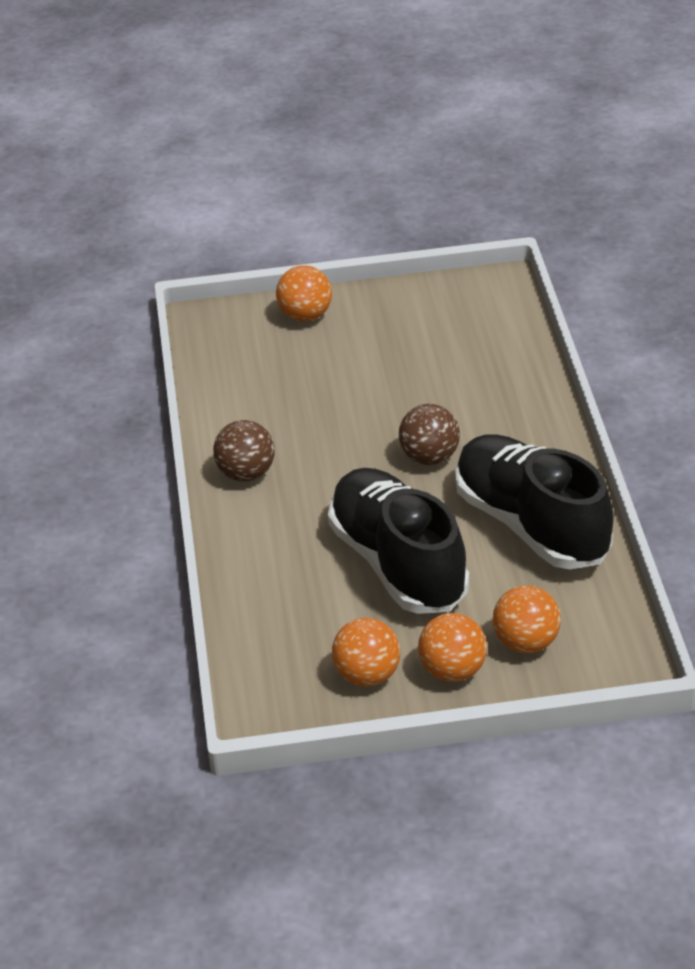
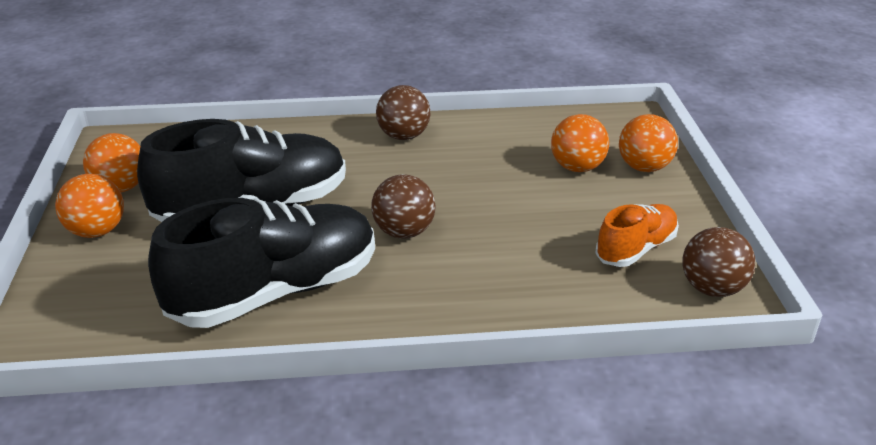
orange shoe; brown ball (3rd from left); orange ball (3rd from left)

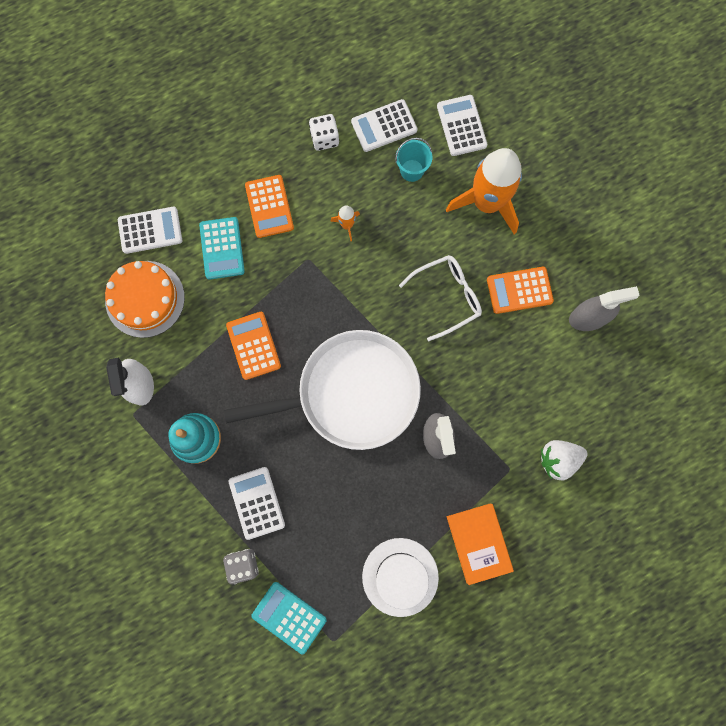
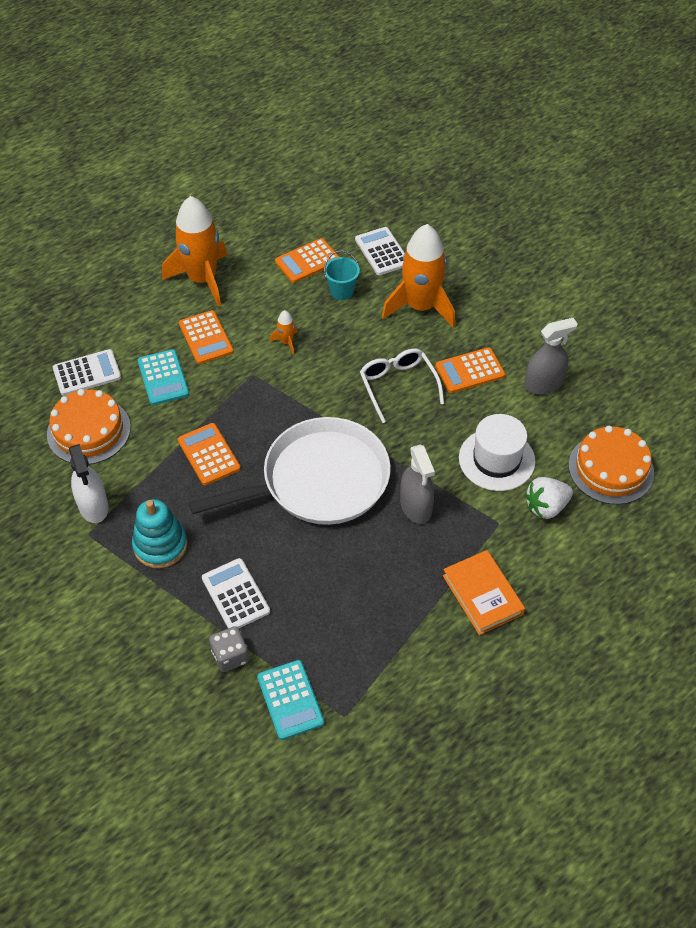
white dice; orange rocket (1st from left); orange cake (2nd from left); white hat; orange calculator (3rd from left); turquoise calculator (2nd from left); white glasses

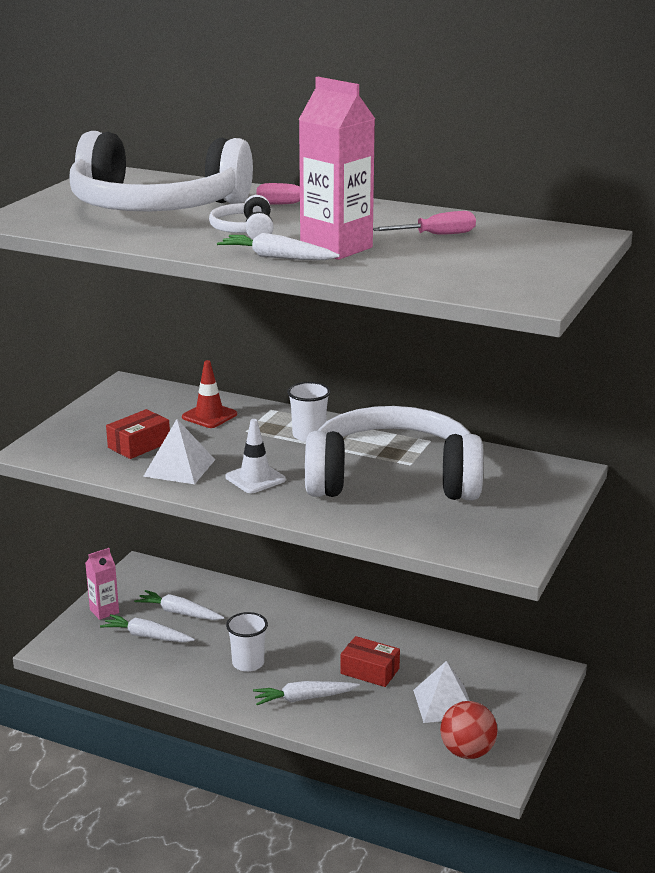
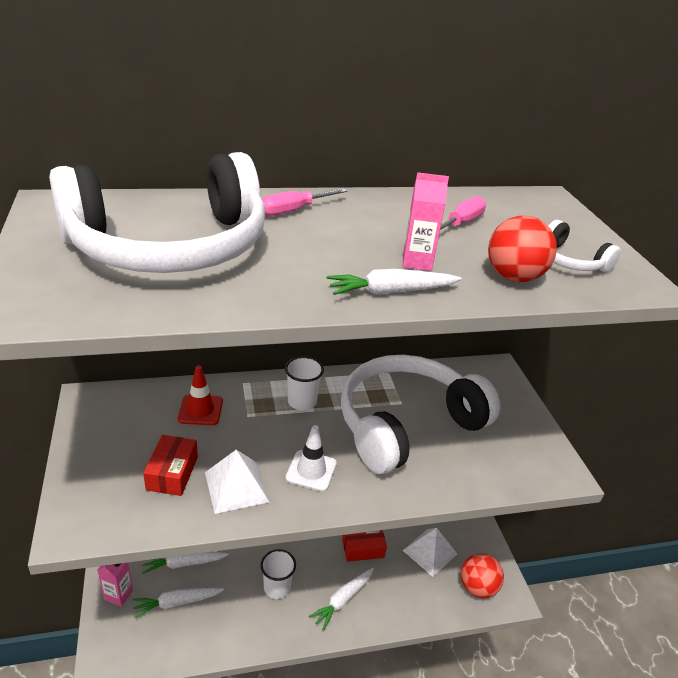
red ball (2nd from left); white headphones (3rd from left); pink carton (2nd from left)

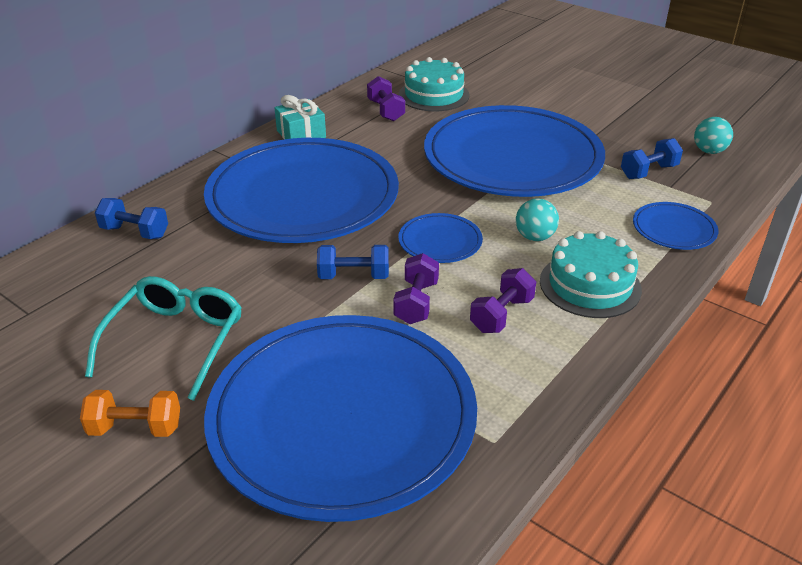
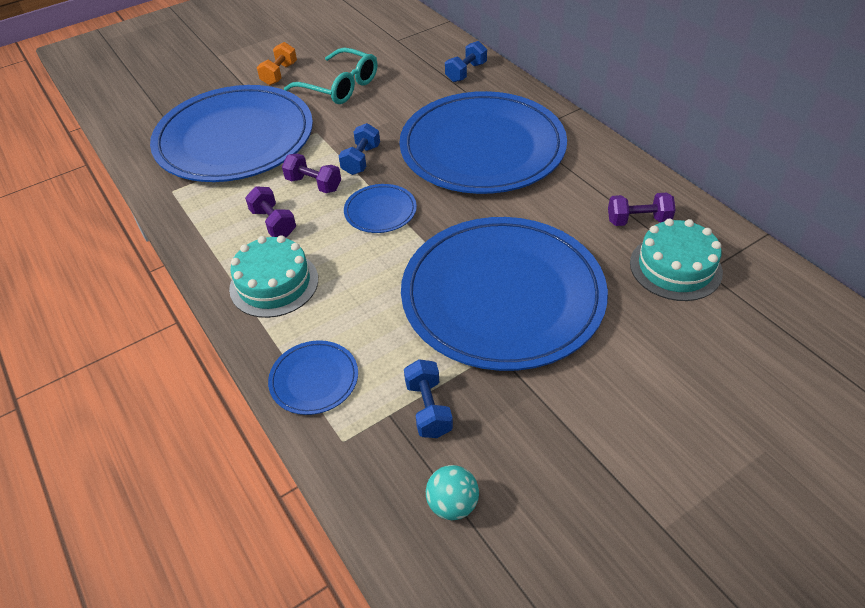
turquoise gift; turquoise ball (1st from left in the first image)

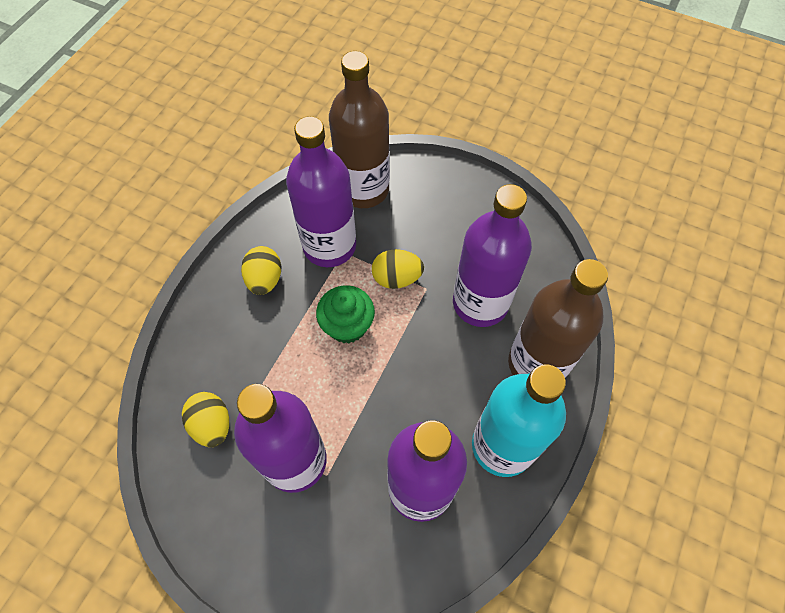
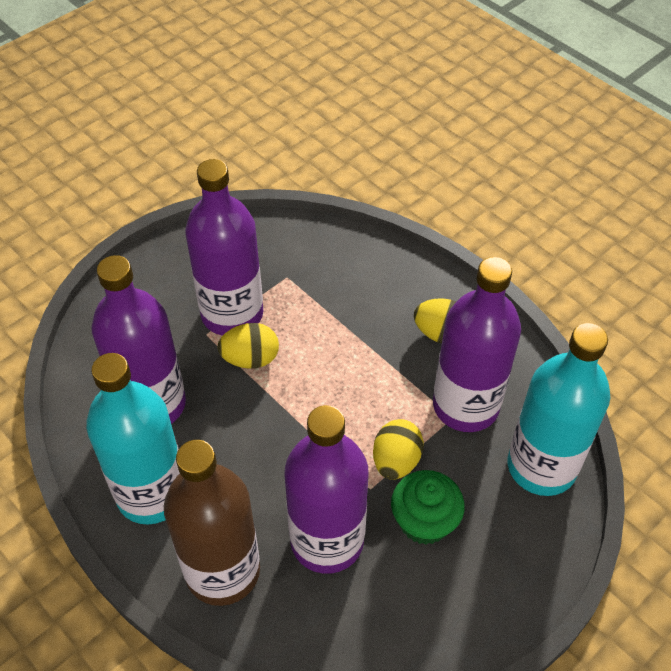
yellow egg (1st from left); green cupcake; turquoise bottle (2nd from left)

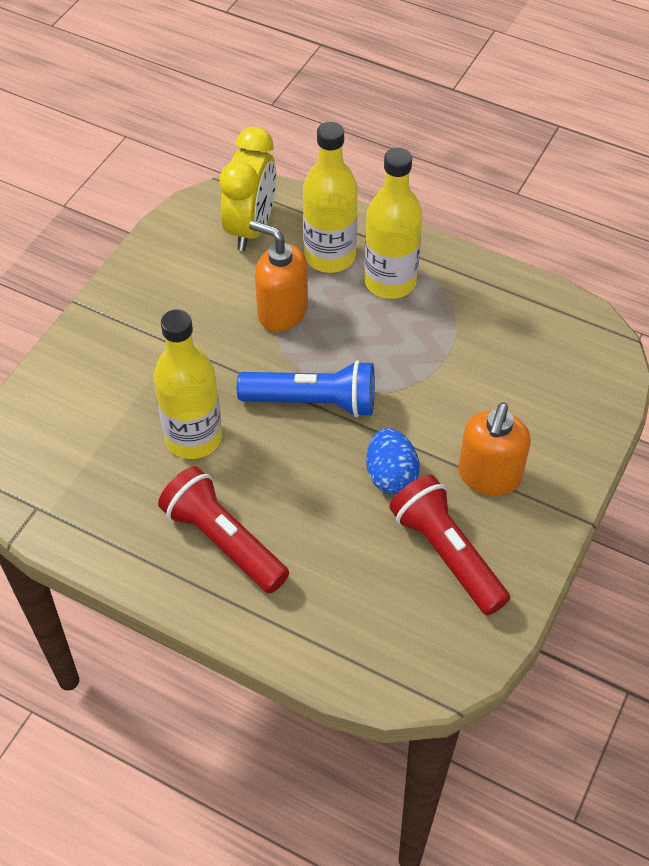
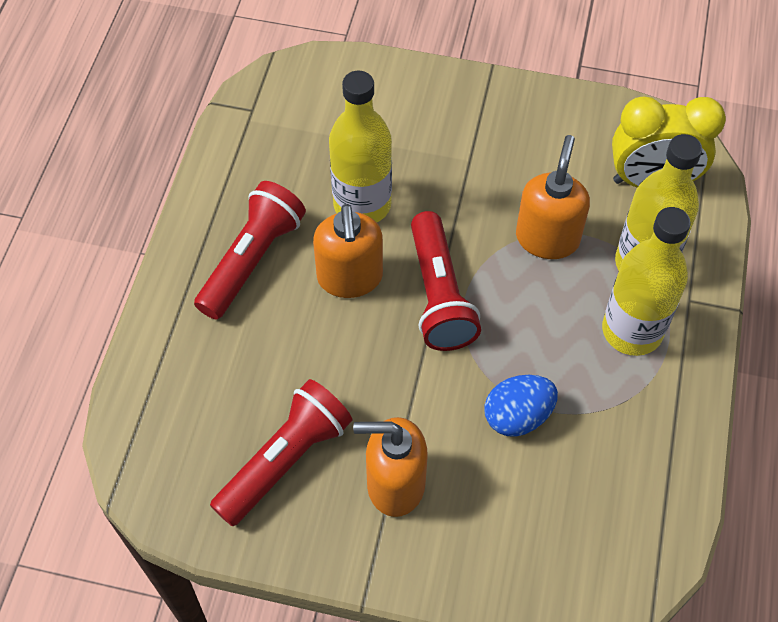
orange soap dispenser (1st from left); blue egg; red flashlight (3rd from left)

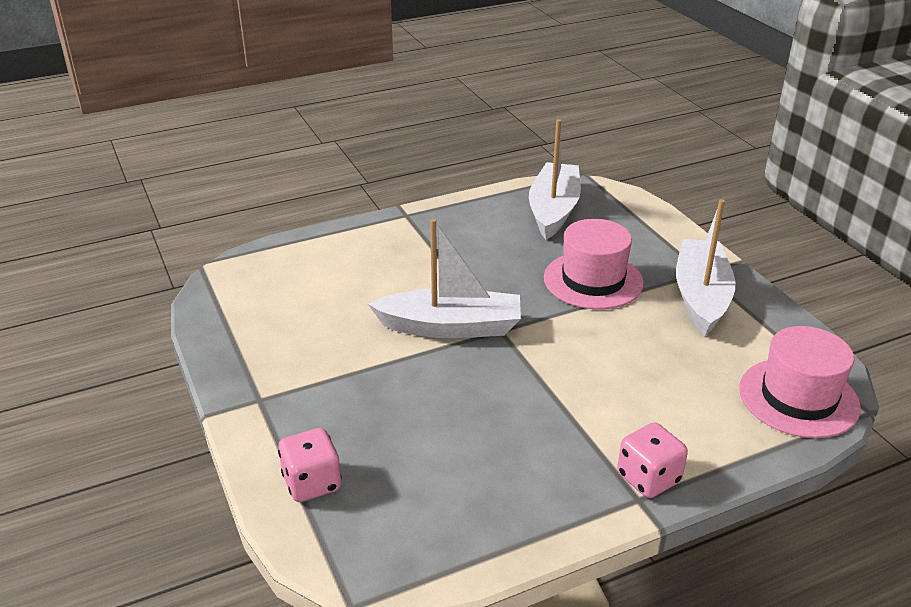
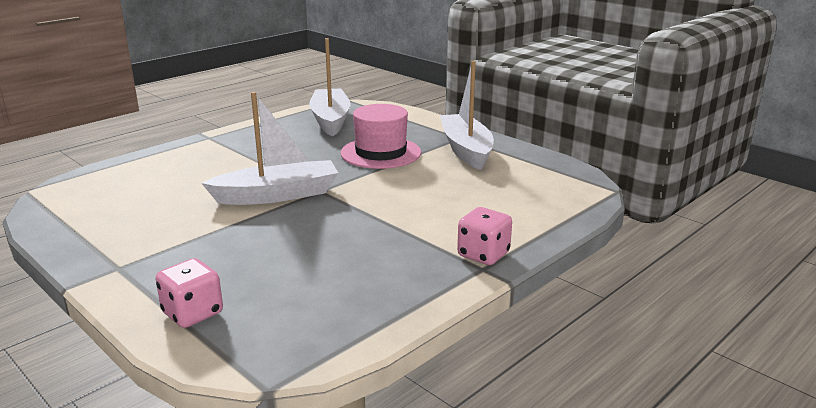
pink hat (2nd from left in the first image)

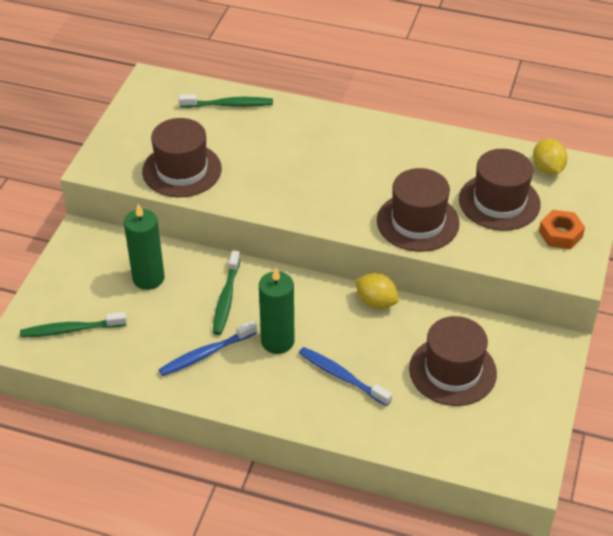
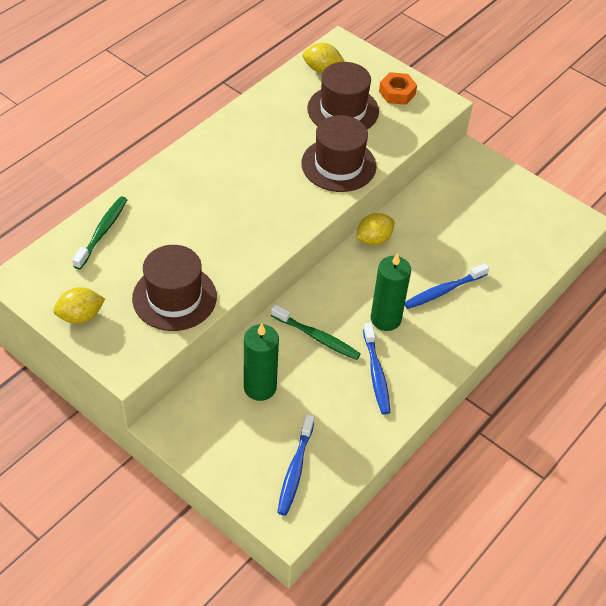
brown hat (3rd from left in the first image); yellow lemon (1st from left); blue toothbrush (1st from left)

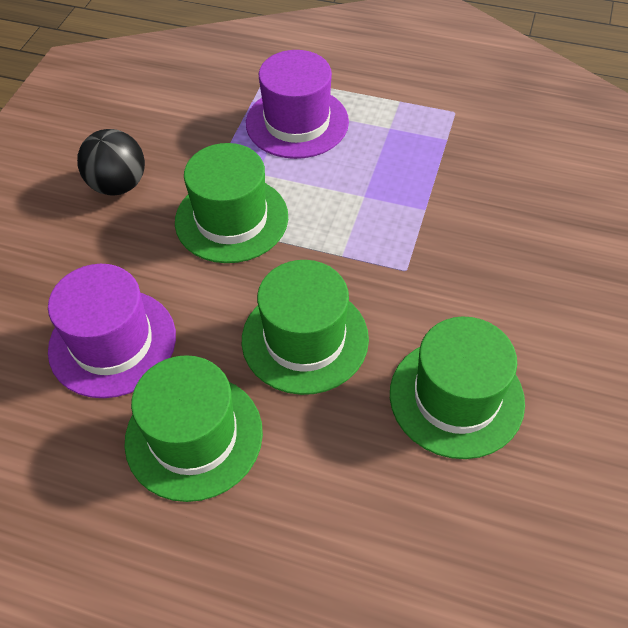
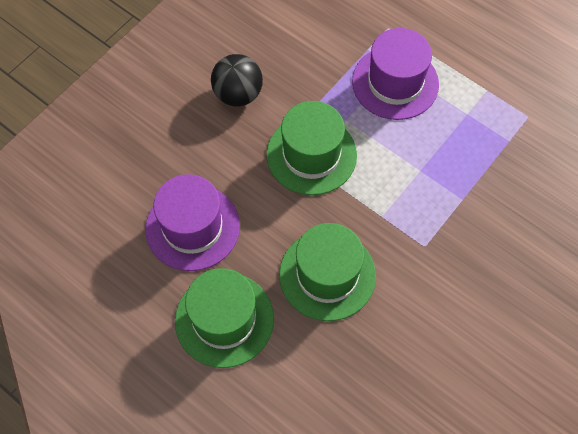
green hat (4th from left in the first image)

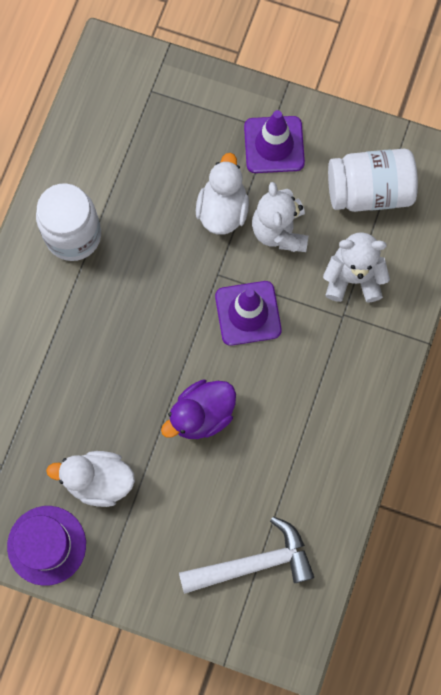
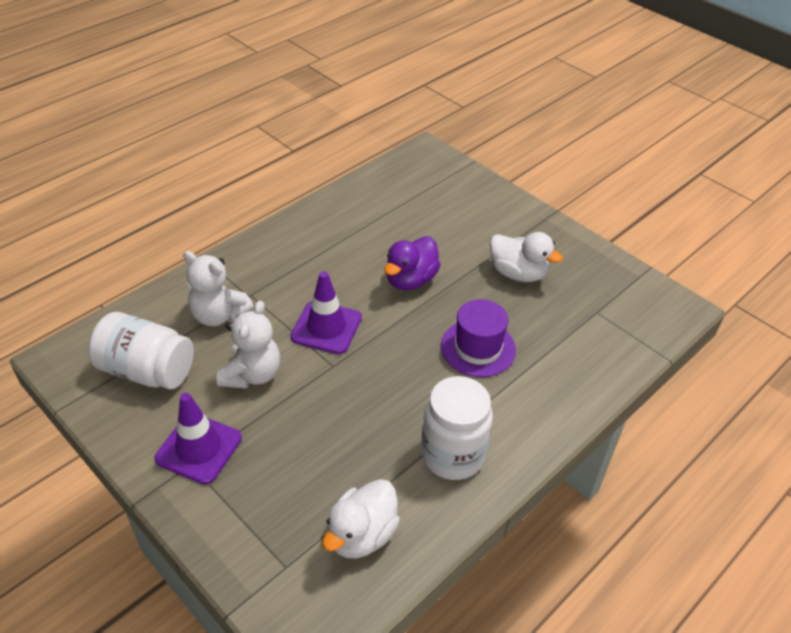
white hammer; purple hat; white duck (1st from left); purple duck

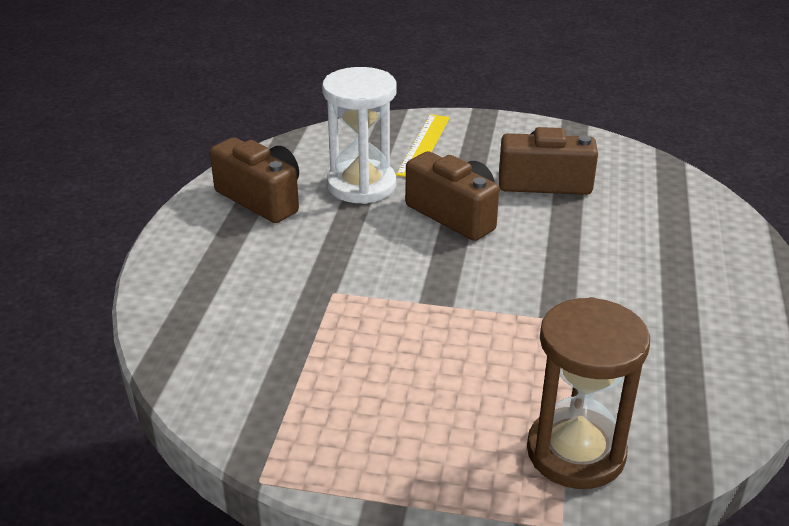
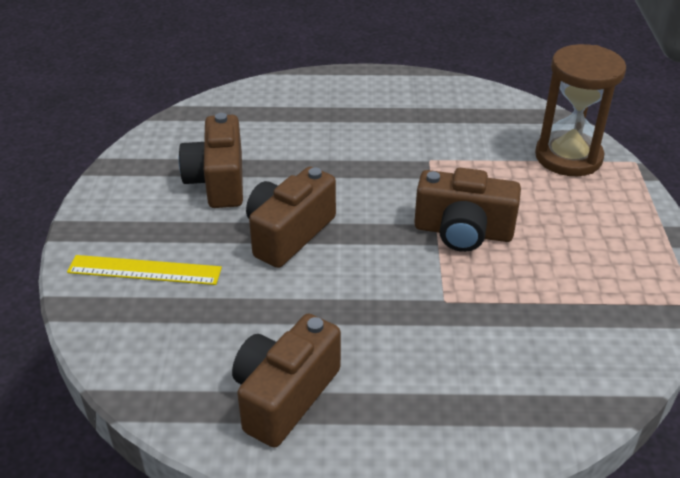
white hourglass; brown camera (4th from left)

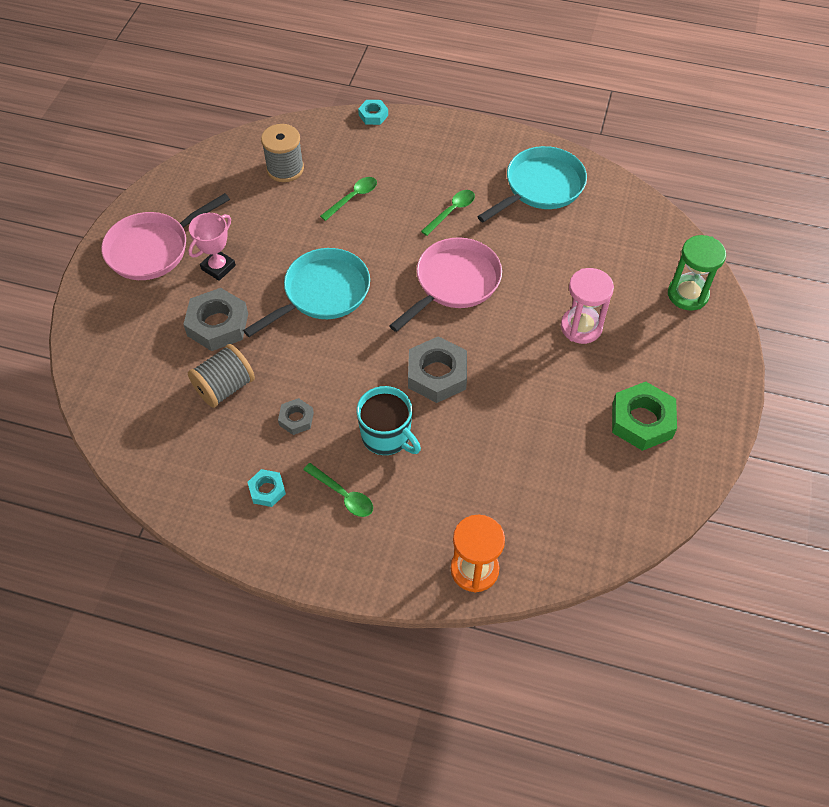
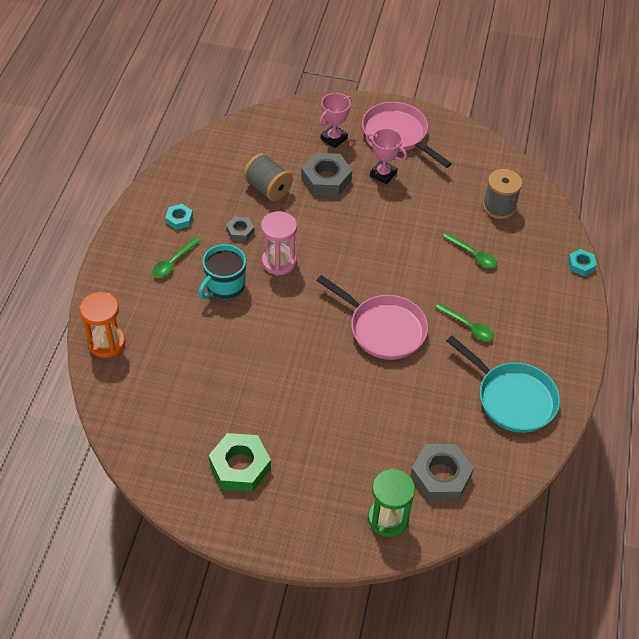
turquoise pan (1st from left in the first image); pink trophy (1st from left); grey nut (3rd from left); pink hourglass

